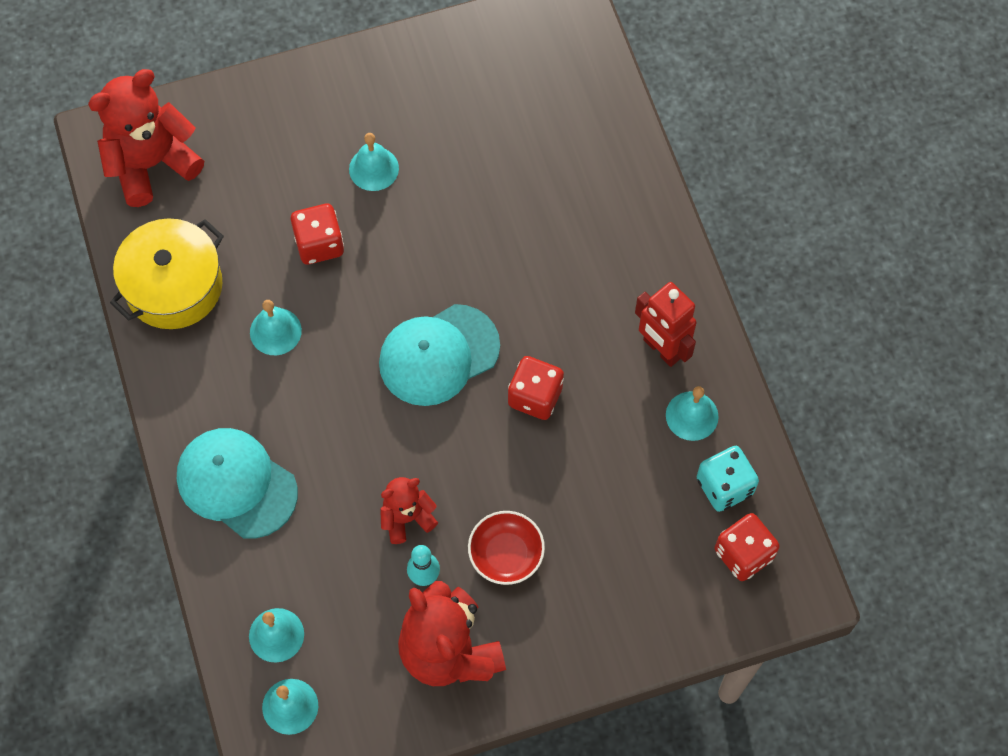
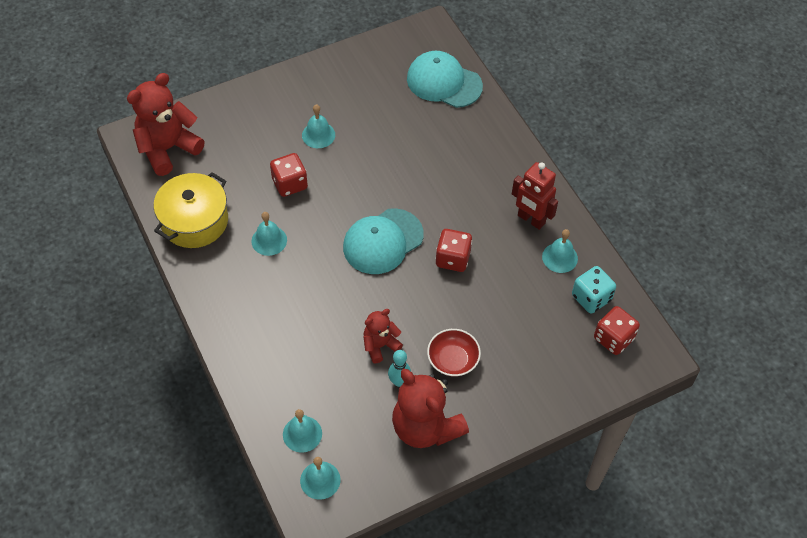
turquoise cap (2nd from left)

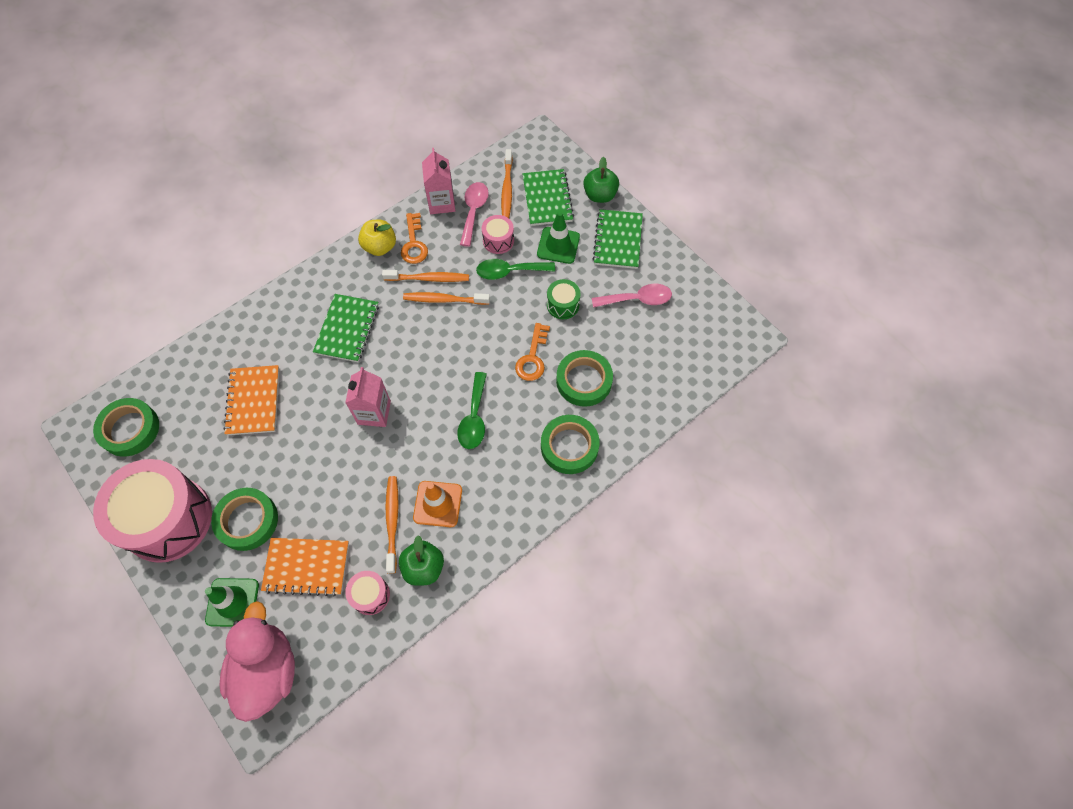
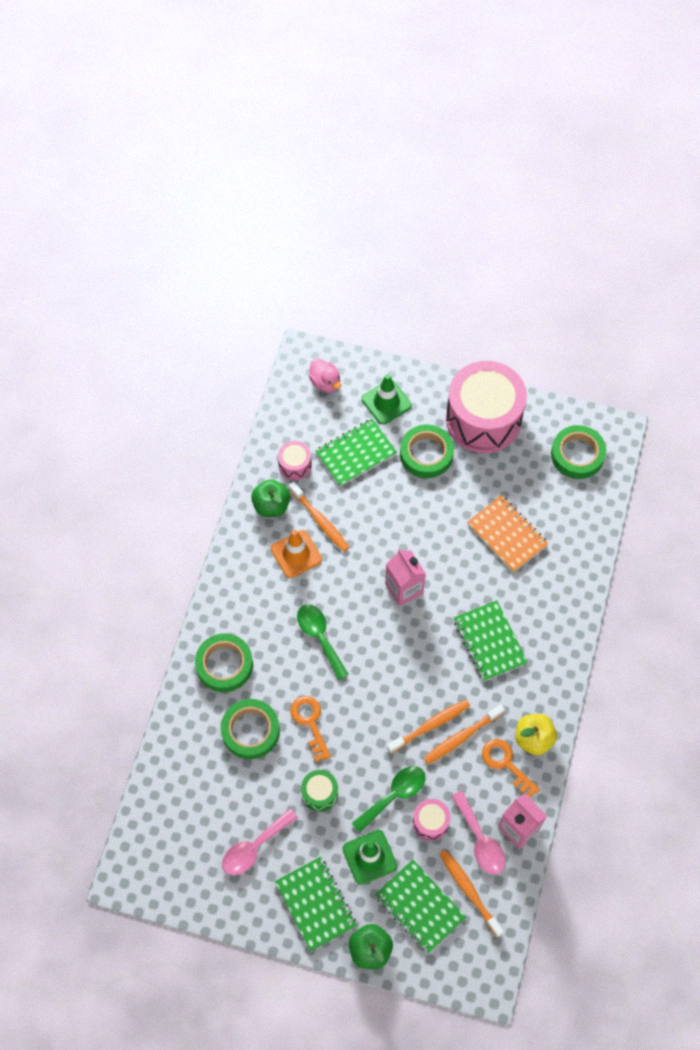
green notebook (2nd from left); pink duck

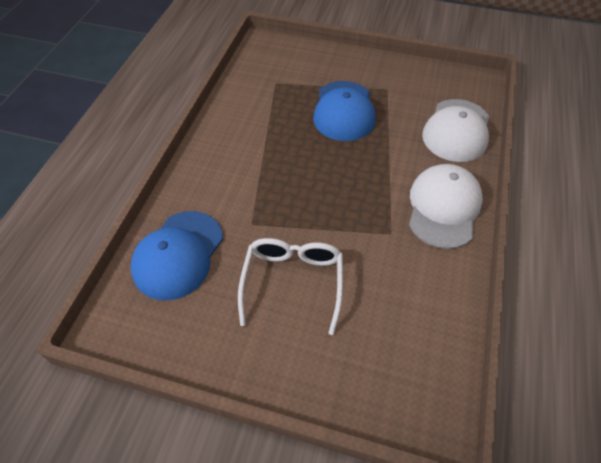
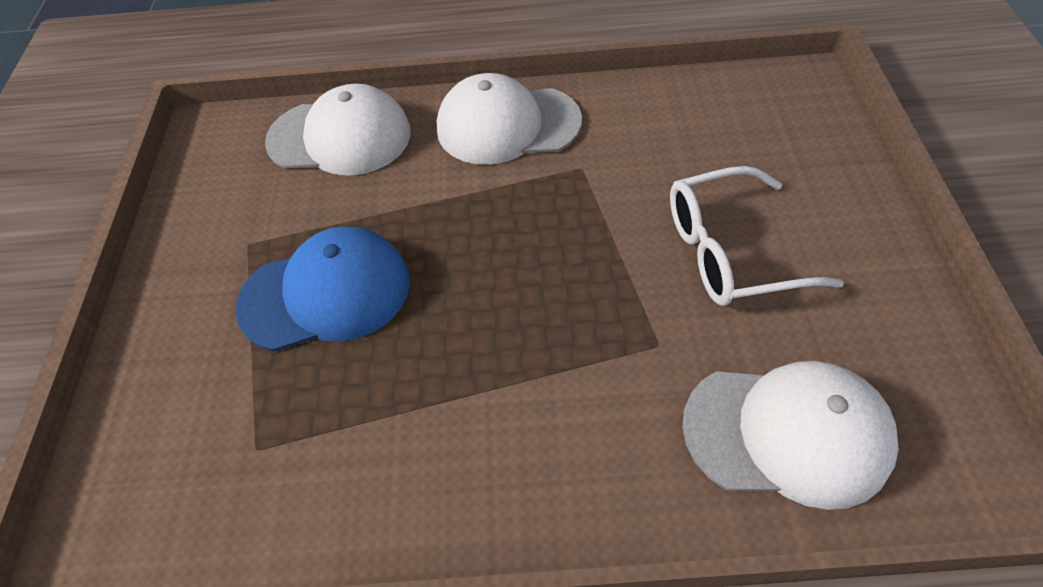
white cap (3rd from left)

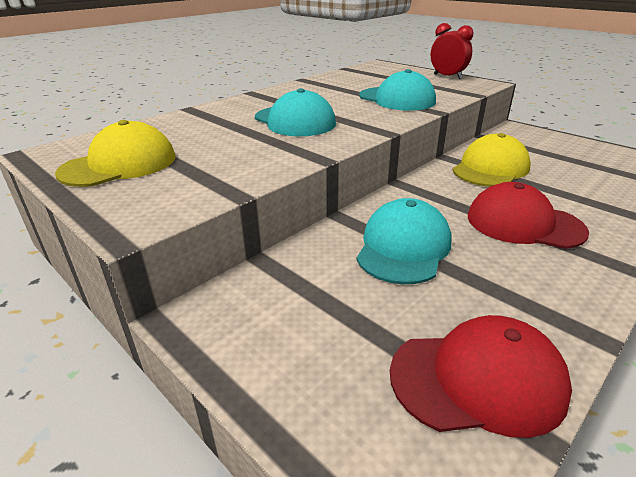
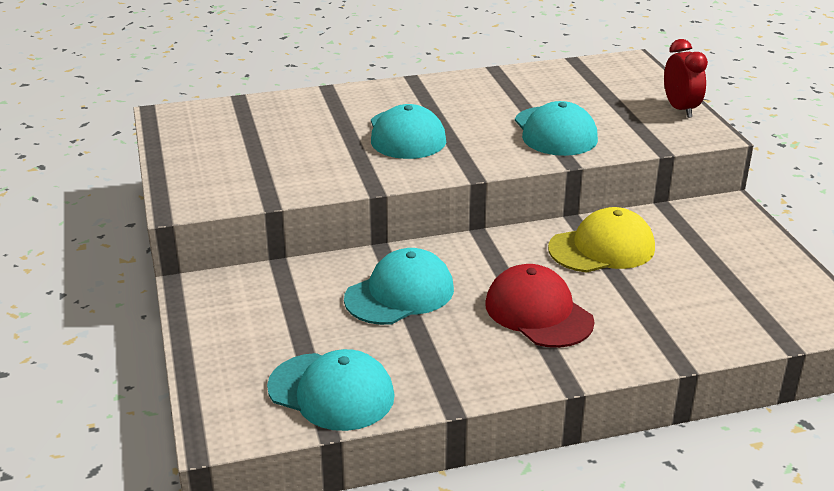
yellow cap (1st from left in the first image); turquoise cap (1st from left)

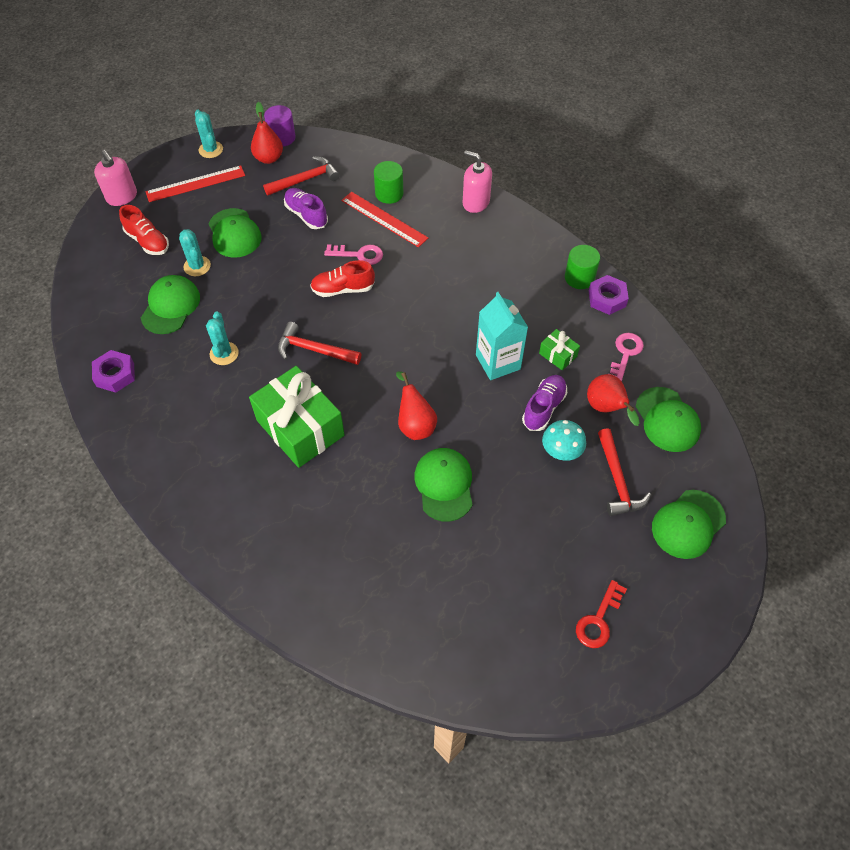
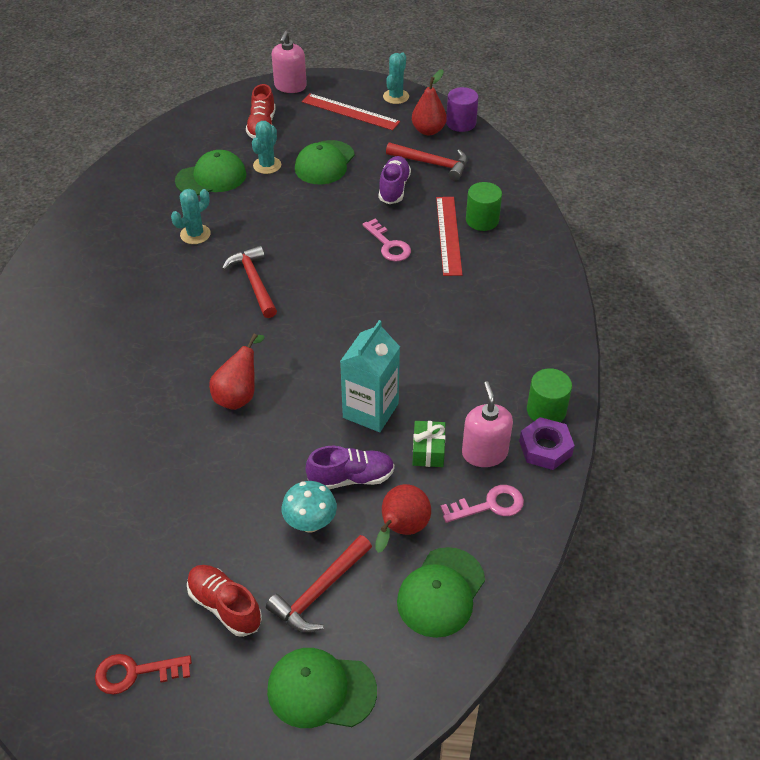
purple nut (1st from left in the first image); green gift (1st from left in the first image); green cap (3rd from left in the first image); red shoe (1st from left); pink soap dispenser (2nd from left)

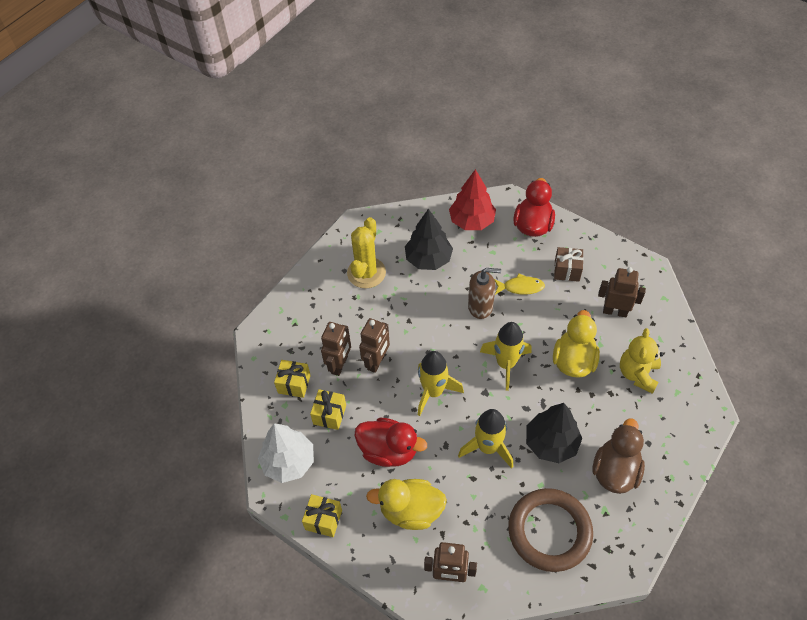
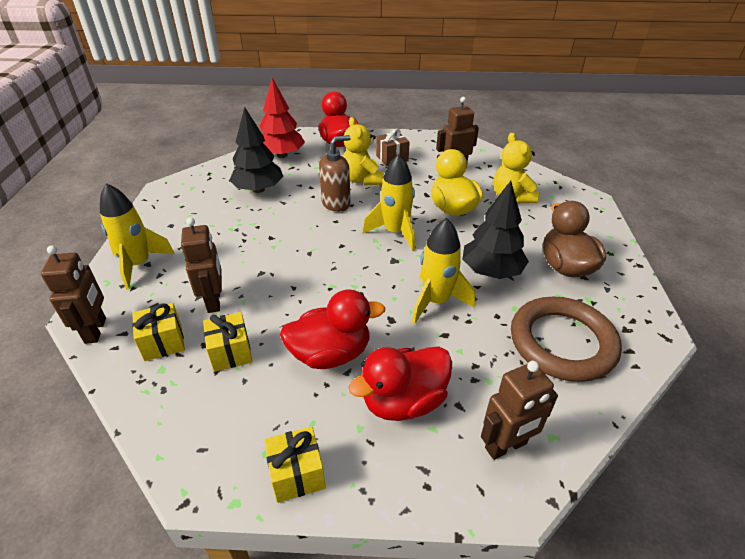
white tree; yellow cactus; brown robot (1st from left); yellow rocket (1st from left); yellow teddy bear (1st from left); red duck (3rd from left)

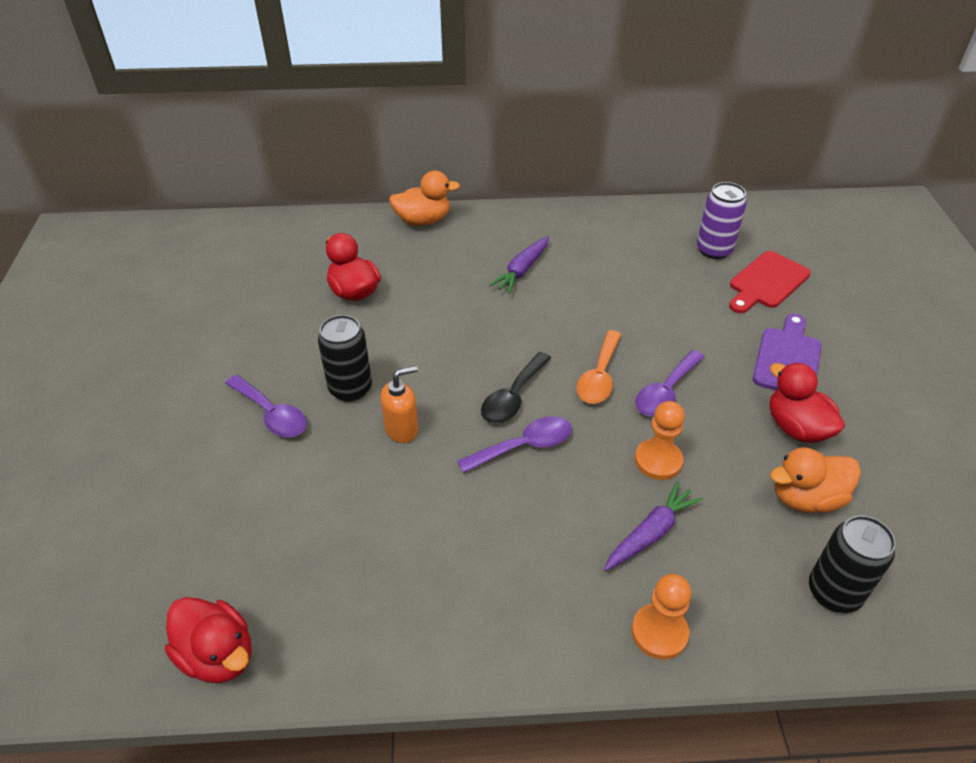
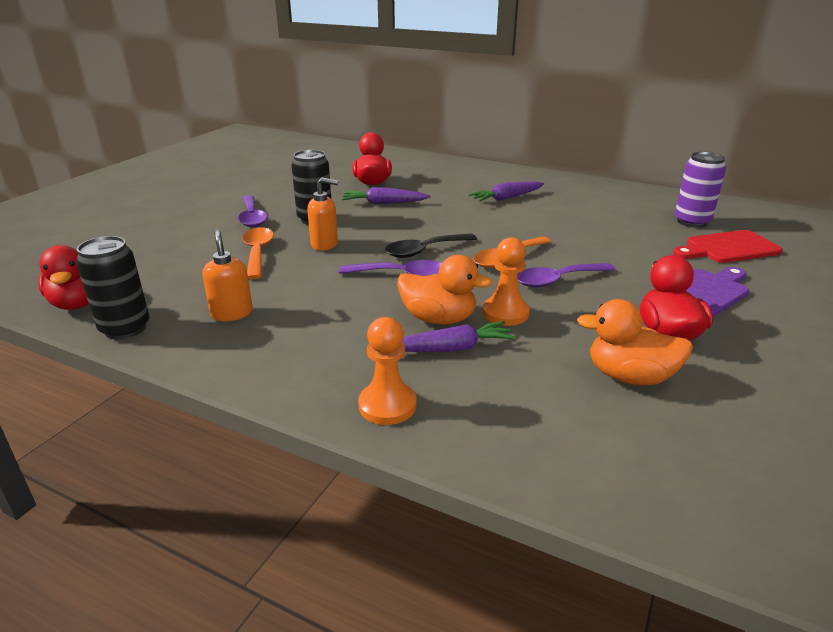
orange soap dispenser (1st from left); orange spoon (1st from left); purple carrot (1st from left); orange duck (1st from left); black can (1st from left)

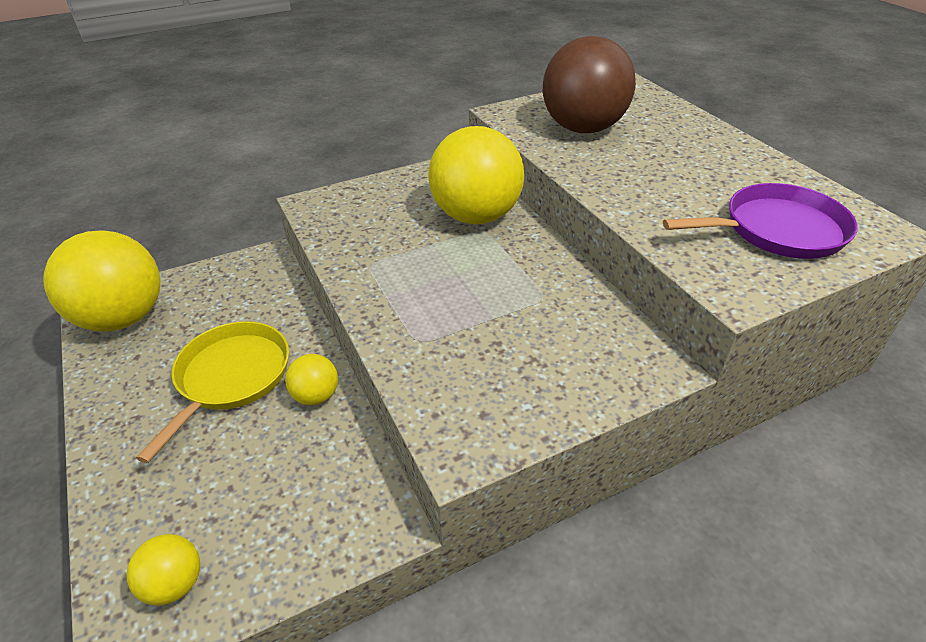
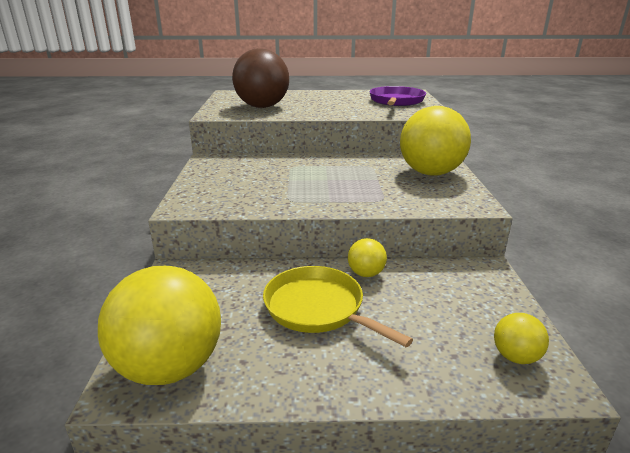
yellow ball (3rd from left)

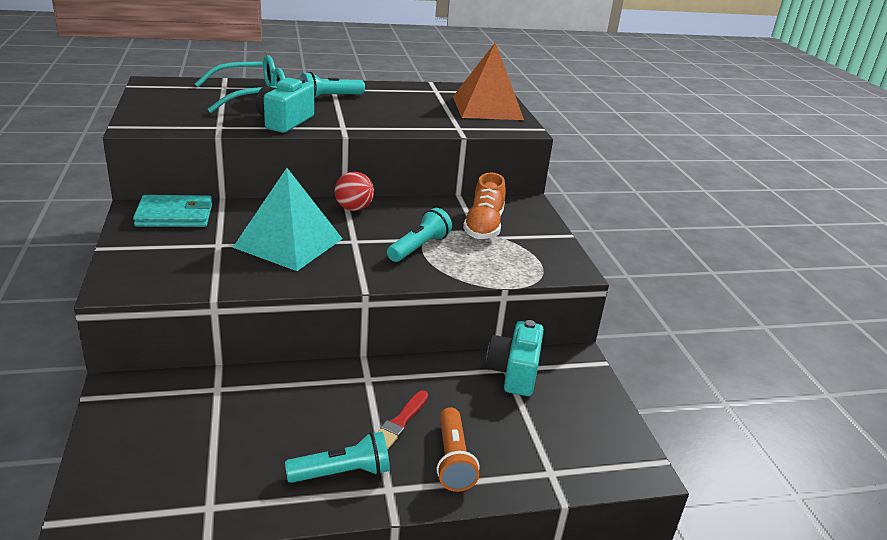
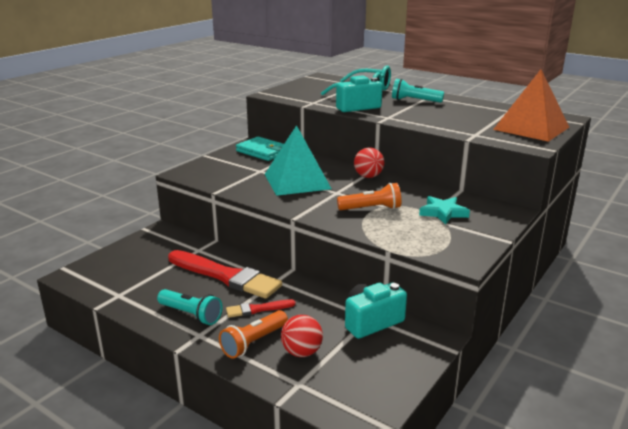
red brush (1st from left); red ball (1st from left); turquoise star; orange flashlight (2nd from left)

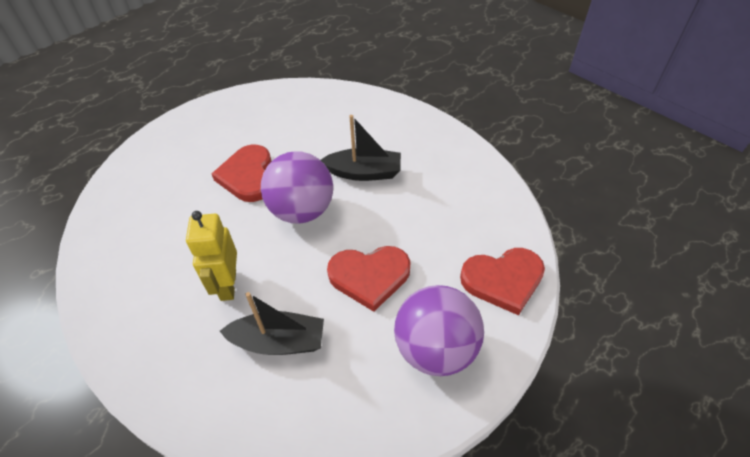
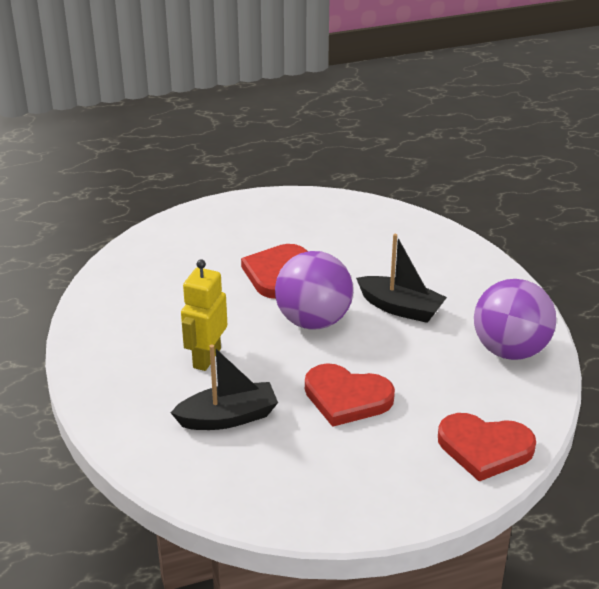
purple ball (2nd from left); black boat (1st from left)

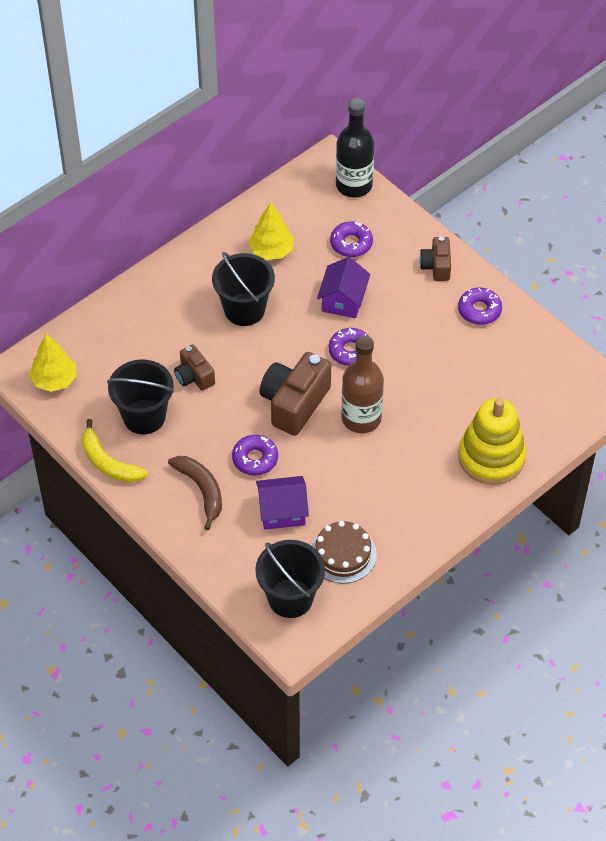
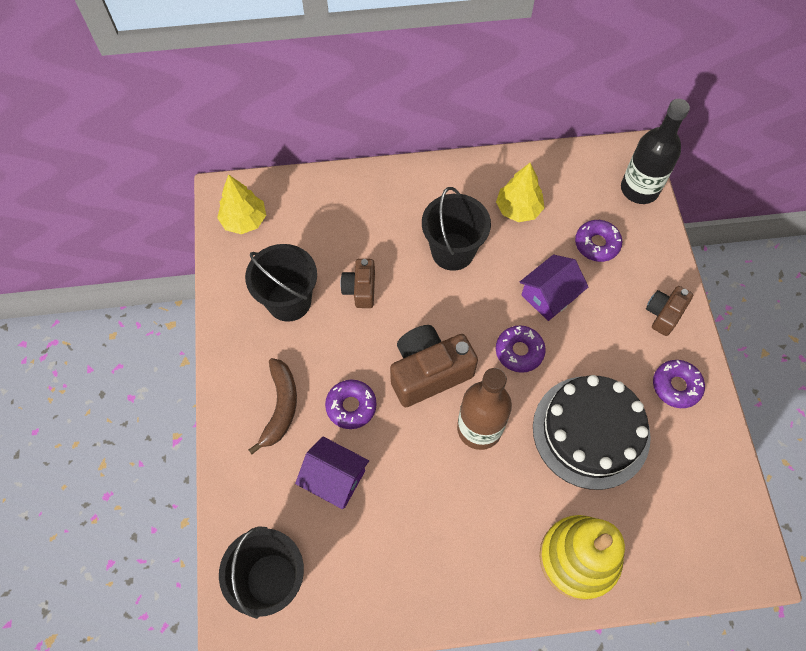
yellow banana; brown cake; black cake

